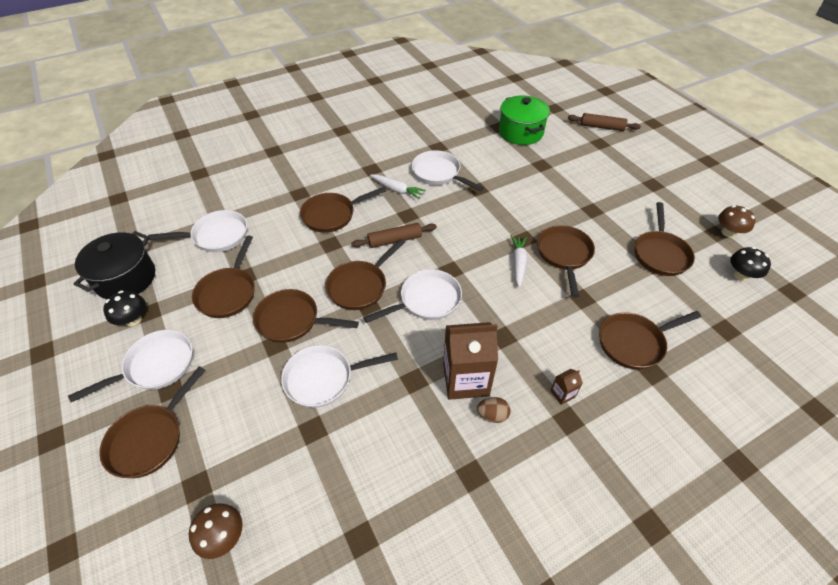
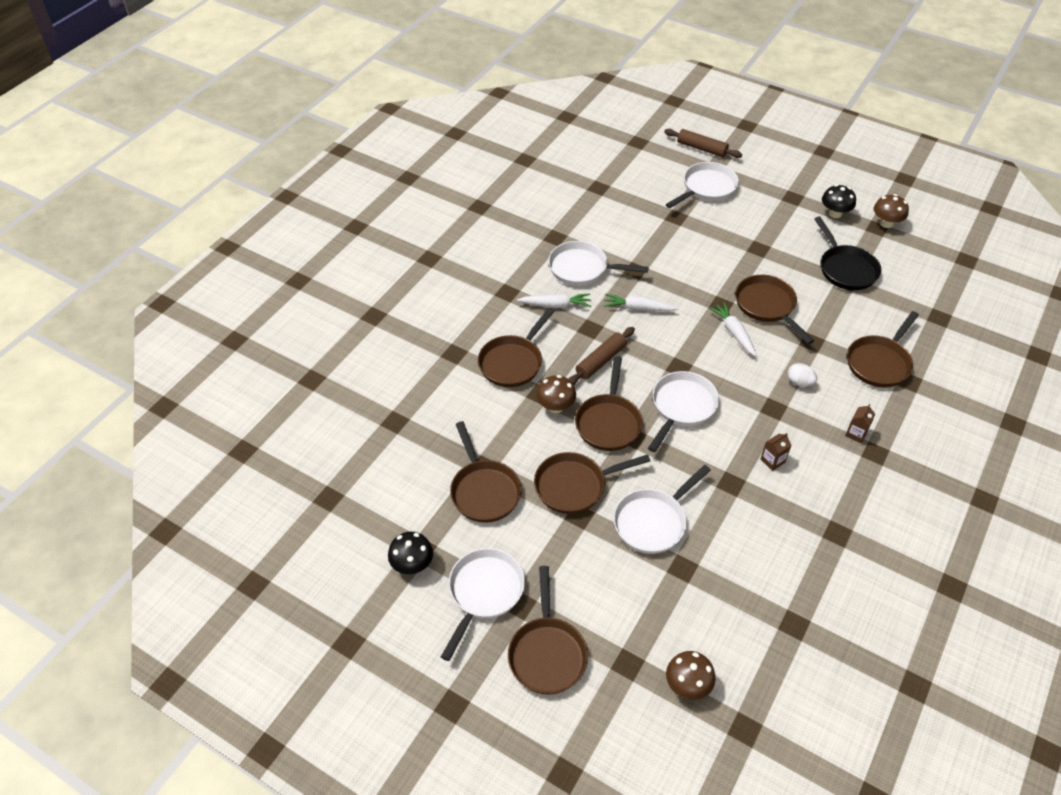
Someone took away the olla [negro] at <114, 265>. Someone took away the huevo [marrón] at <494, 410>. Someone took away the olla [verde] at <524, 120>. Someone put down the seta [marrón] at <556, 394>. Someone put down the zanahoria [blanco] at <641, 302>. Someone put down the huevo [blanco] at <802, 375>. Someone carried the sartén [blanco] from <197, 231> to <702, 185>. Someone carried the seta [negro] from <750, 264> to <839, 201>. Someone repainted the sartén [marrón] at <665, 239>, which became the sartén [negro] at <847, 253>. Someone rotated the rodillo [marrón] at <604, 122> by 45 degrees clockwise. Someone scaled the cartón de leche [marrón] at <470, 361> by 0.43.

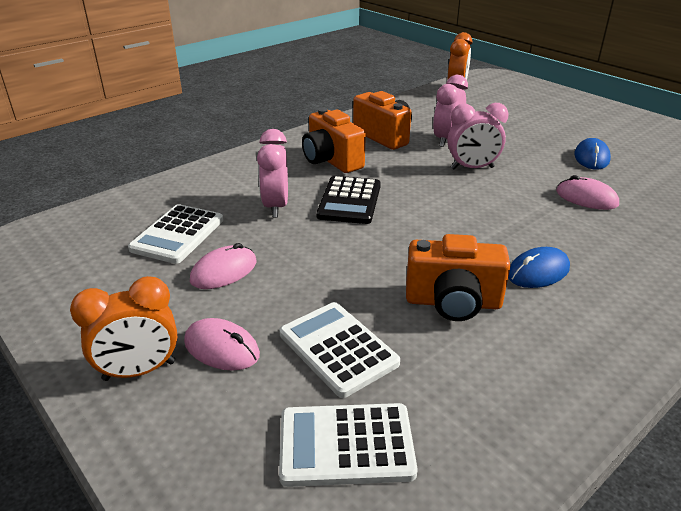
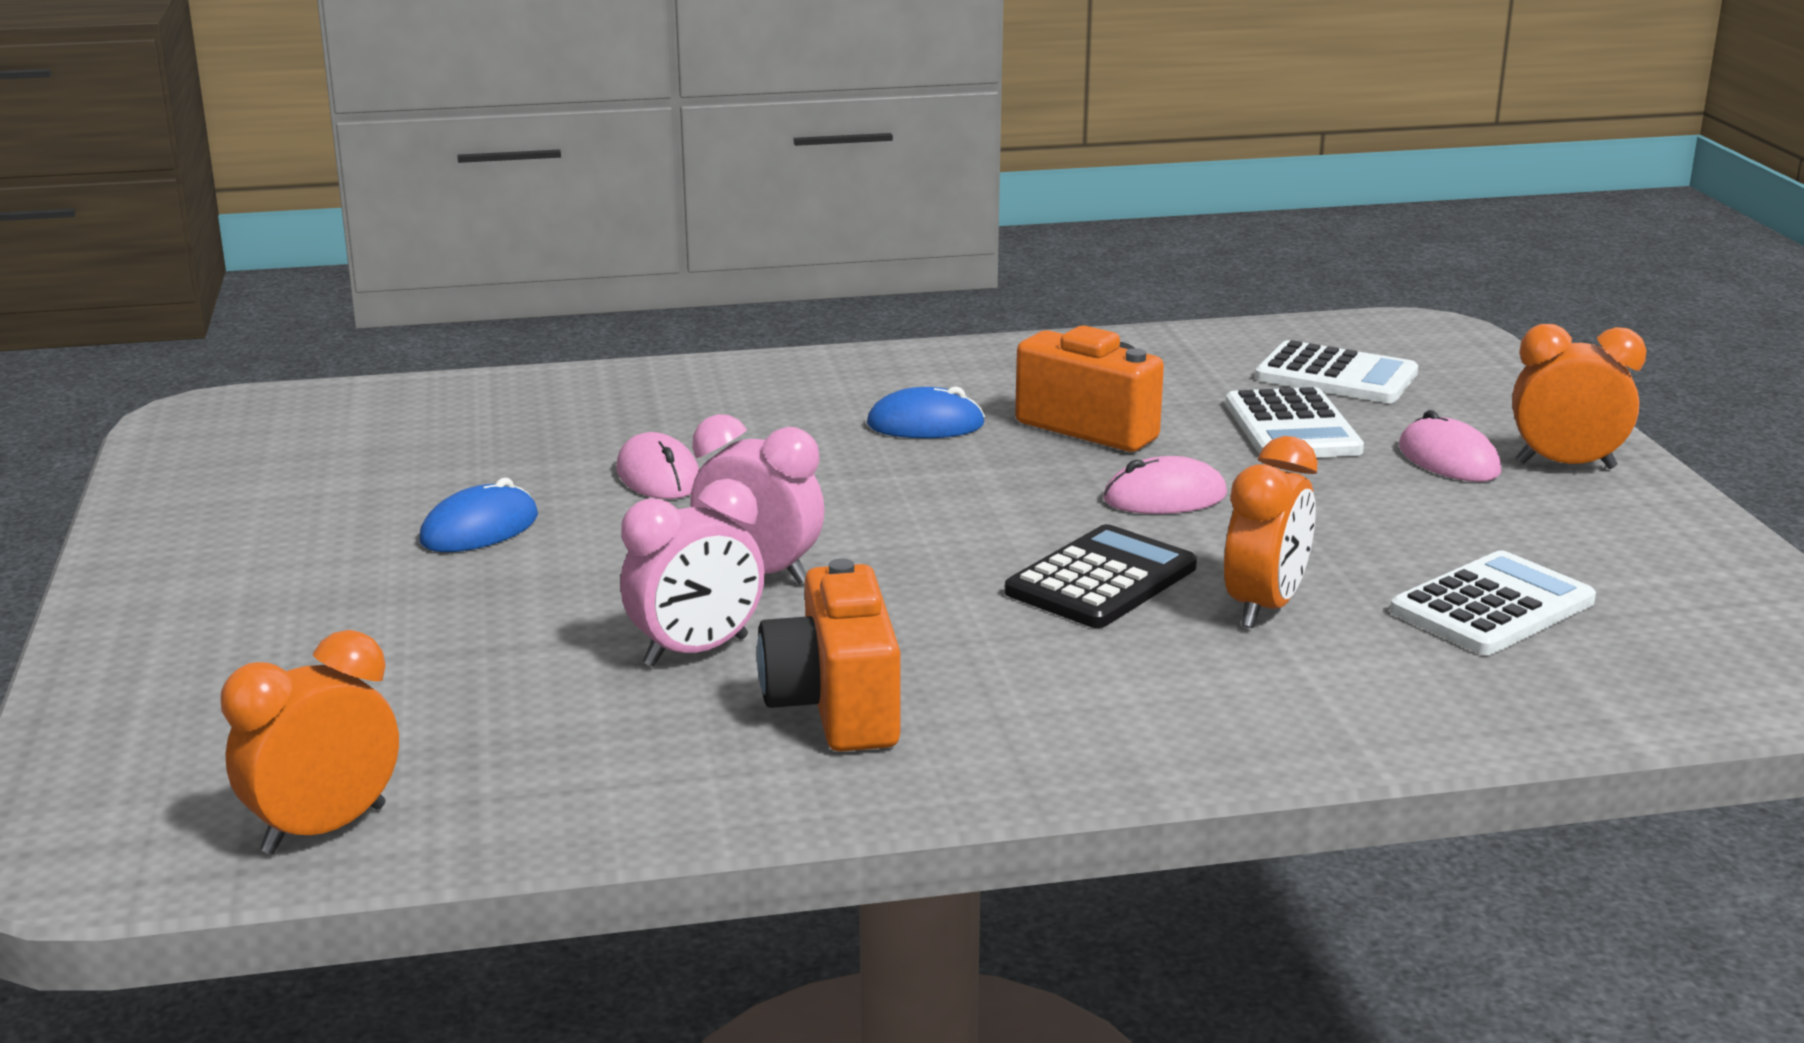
Someone took away the cámara [naranja] at <334, 140>. Someone carried the ratón [rosa] from <223, 266> to <1165, 485>. Someone repainted the despertador [rosa] at <272, 173>, which became the despertador [naranja] at <1270, 532>.

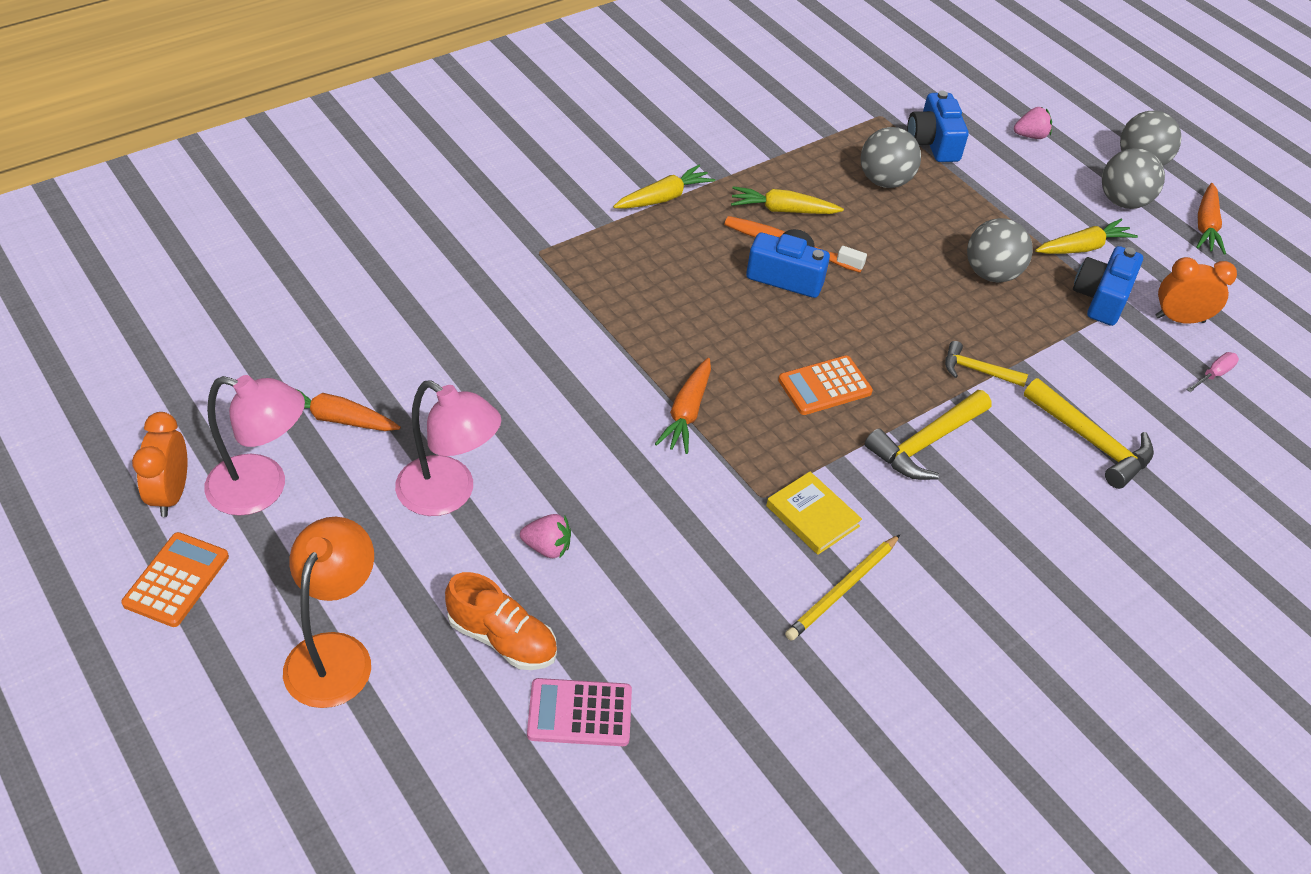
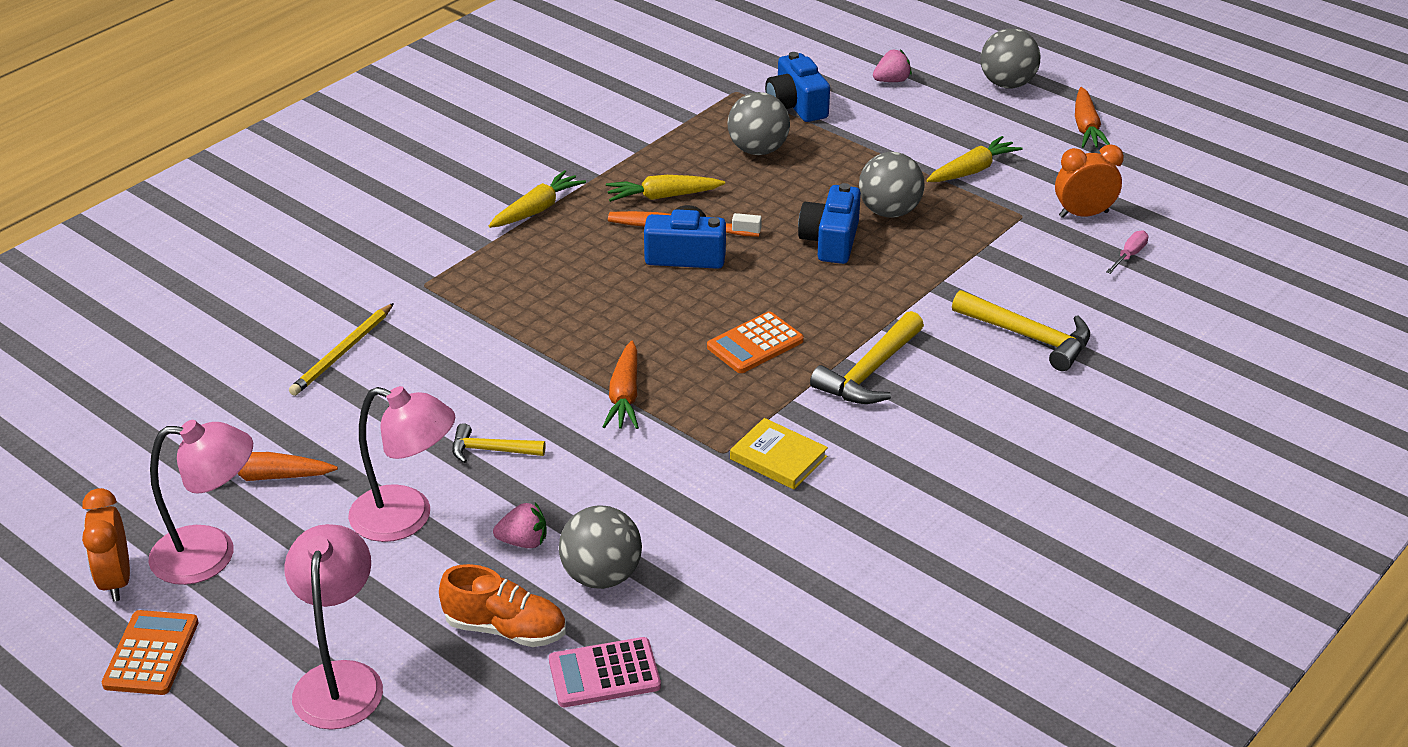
Someone carried the lápiz [amarillo] from <842, 587> to <341, 349>. Someone carried the martillo [amarillo] from <986, 364> to <499, 443>. Someone carried the cámara [azul] from <1108, 286> to <829, 223>. Someone carried the pelota [gris] from <1133, 178> to <600, 547>. Someone repainted the lámpara [naranja] at <328, 612>, which became the lámpara [rosa] at <333, 627>.

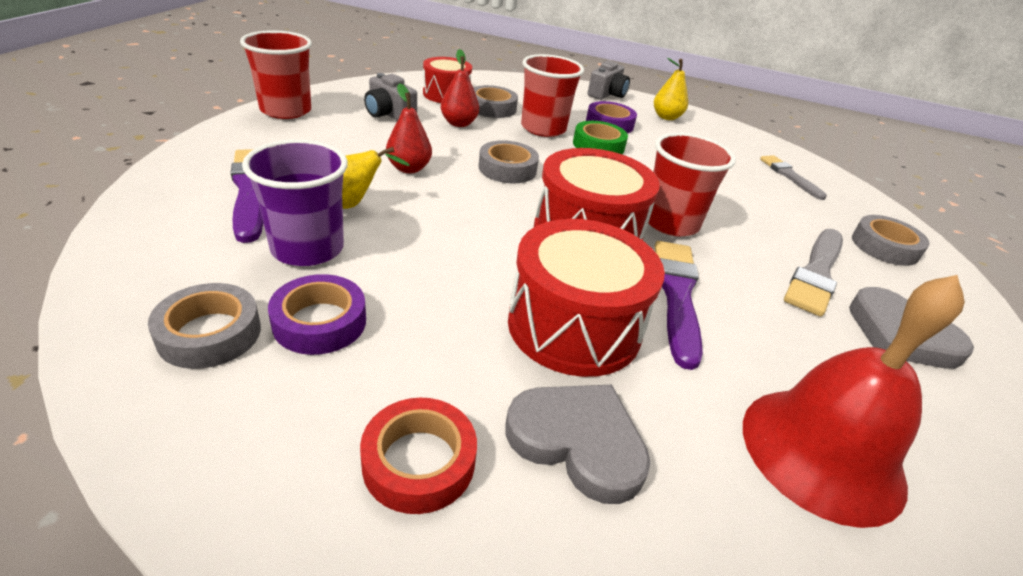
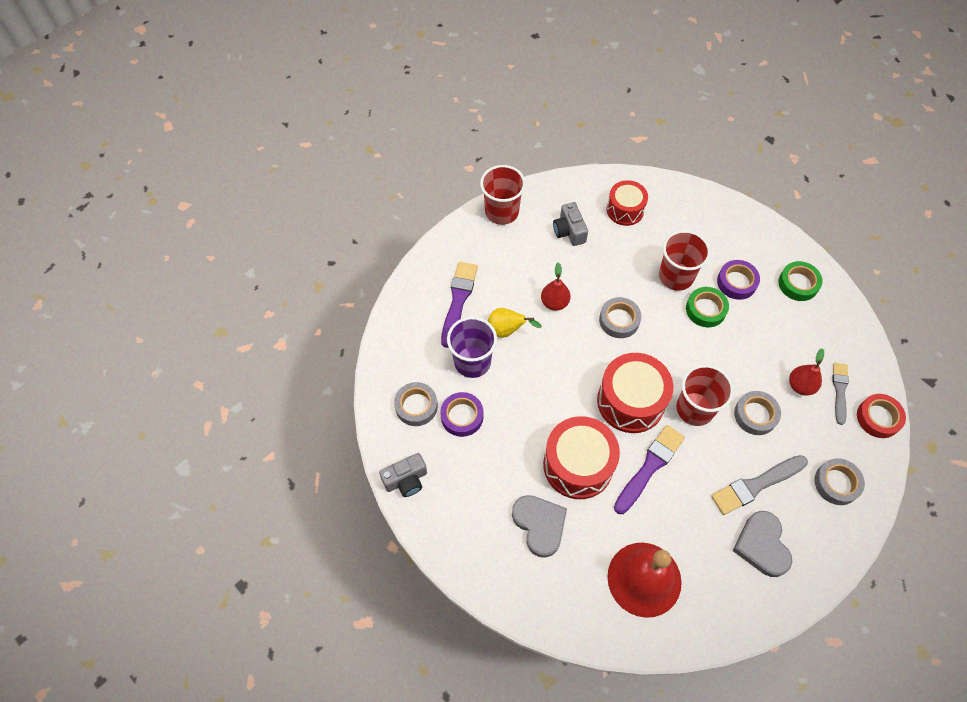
Someone carried the cinta adhesiva [rojo] from <418, 456> to <881, 416>. Someone carried the pera [rojo] from <460, 88> to <806, 372>. Someone carried the cinta adhesiva [gris] from <495, 101> to <757, 413>. Someone carried the cámara [gris] from <609, 80> to <403, 475>. Someone swapped the pera [amarillo] at <671, 89> for the cinta adhesiva [verde] at <800, 281>.

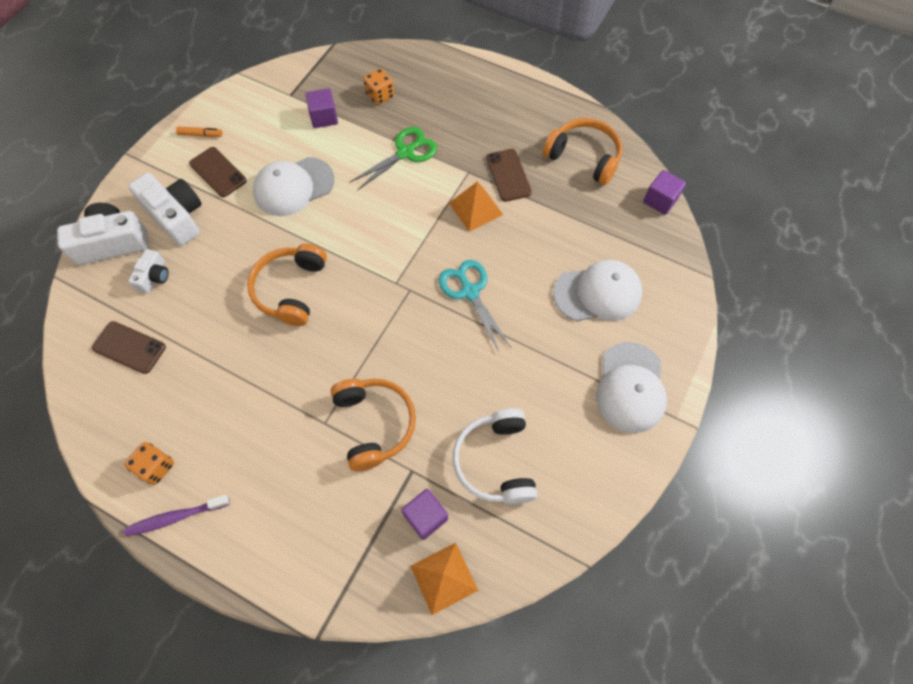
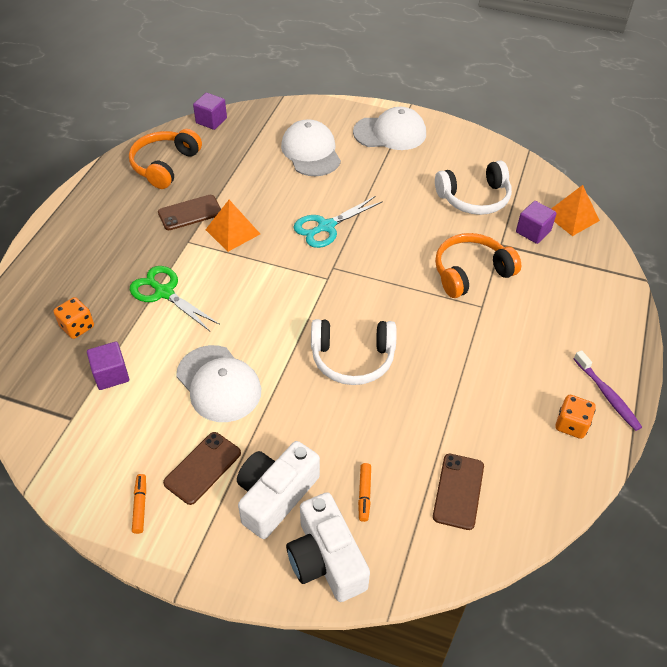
Someone swapped the cámara [blanco] at <148, 271> for the rotulador [naranja] at <364, 492>. Someone repainted the auriculares [naranja] at <287, 285>, which became the auriculares [blanco] at <354, 352>.

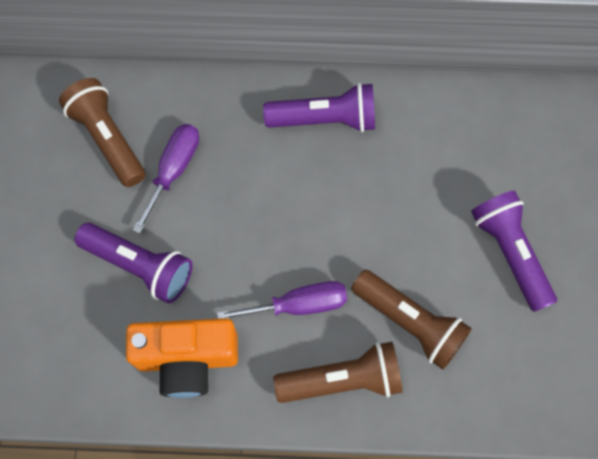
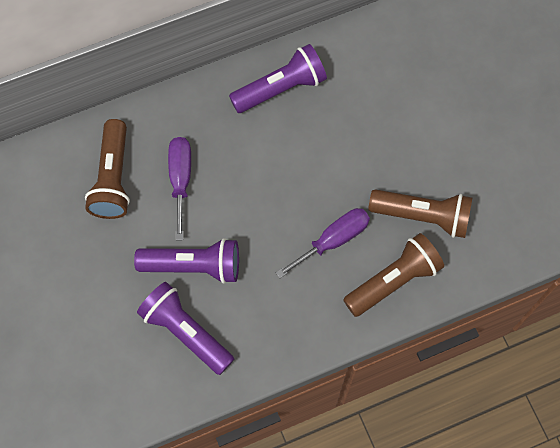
Someone took away the cámara [naranja] at <182, 358>. Someone carried the lámpara de mano [morado] from <514, 251> to <185, 328>. Someone rotated the lámpara de mano [marrón] at <102, 132> by 120 degrees counterclockwise.

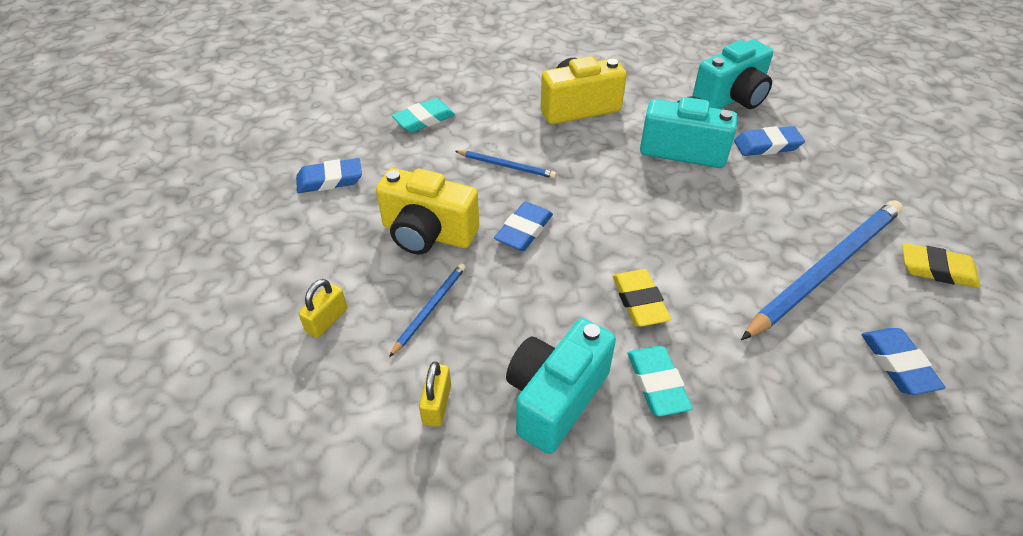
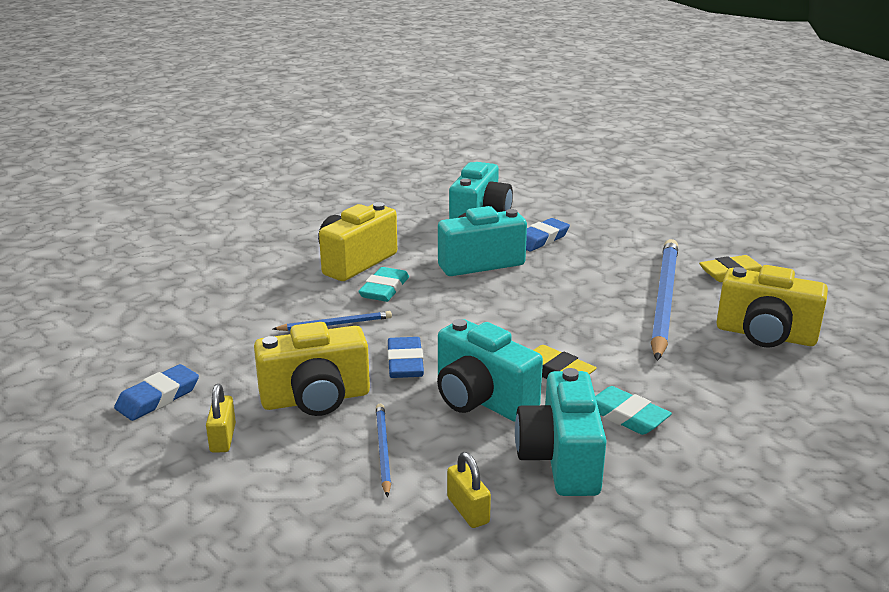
Someone put down the cámara [turquesa] at <490, 370>. Someone carried the candado [amarillo] from <323, 308> to <221, 418>. Someone carried the goma de borrar [turquesa] from <423, 115> to <383, 284>. Someone swapped the goma de borrar [azul] at <903, 361> for the cámara [amarillo] at <772, 306>.

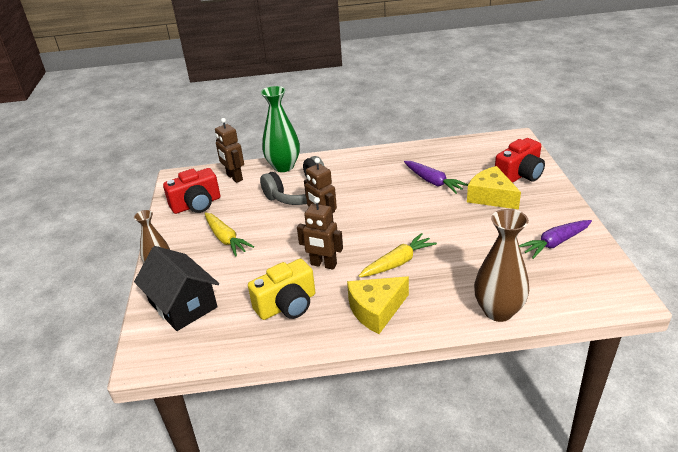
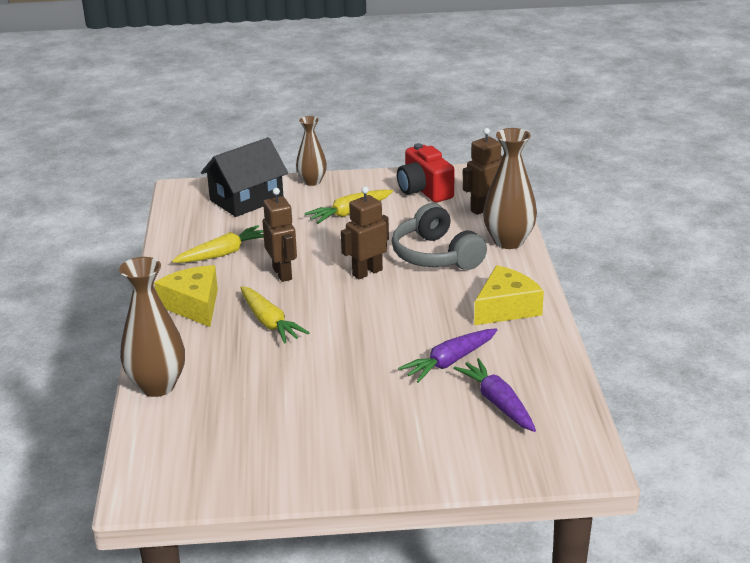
Someone took away the cámara [rojo] at <520, 160>. Someone carried the queso [amarillo] from <494, 188> to <509, 295>. Someone carried the zanahoria [morado] from <555, 239> to <494, 395>. Someone swapped the cámara [amarillo] at <281, 289> for the zanahoria [amarillo] at <218, 244>. Someone repainted the florero [verde] at <280, 129>, which became the florero [marrón] at <510, 188>. Someone rotated the robot [marrón] at <320, 233> by 135 degrees clockwise.

